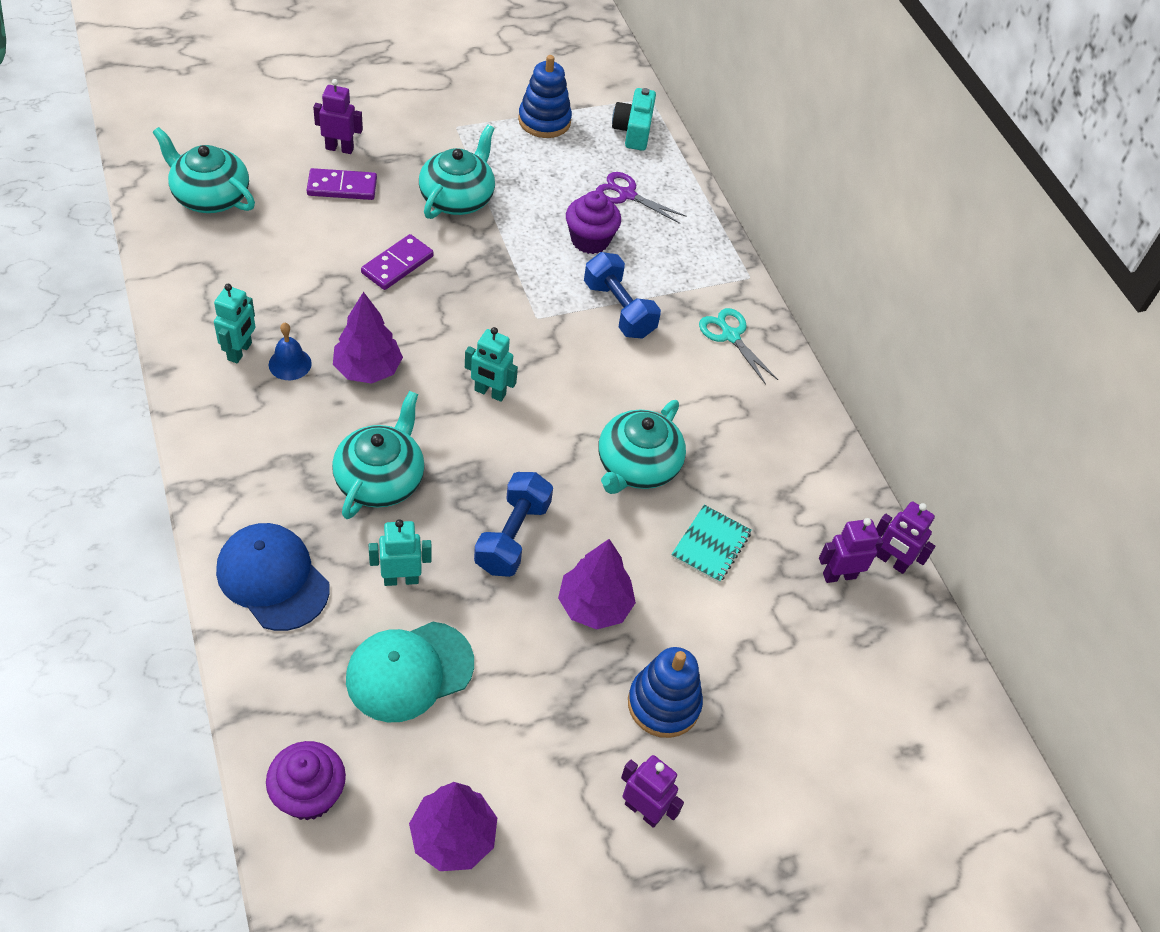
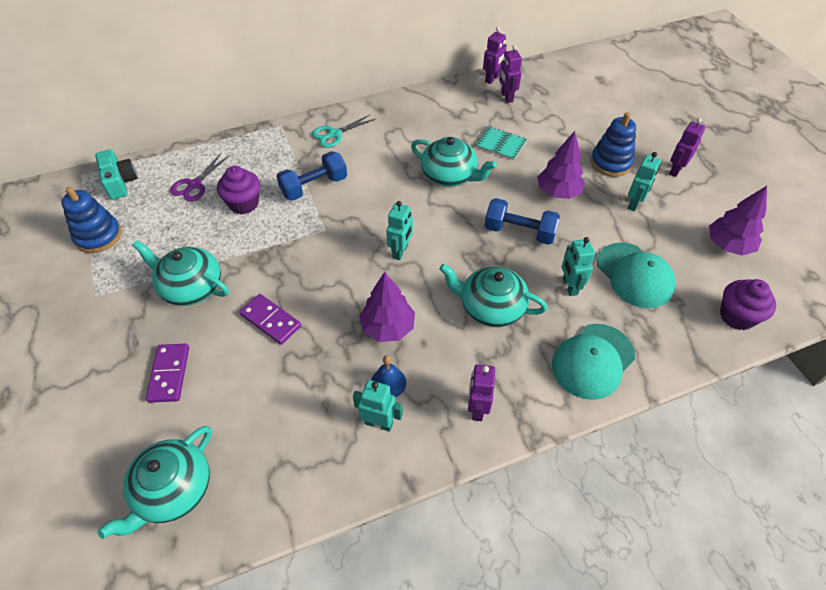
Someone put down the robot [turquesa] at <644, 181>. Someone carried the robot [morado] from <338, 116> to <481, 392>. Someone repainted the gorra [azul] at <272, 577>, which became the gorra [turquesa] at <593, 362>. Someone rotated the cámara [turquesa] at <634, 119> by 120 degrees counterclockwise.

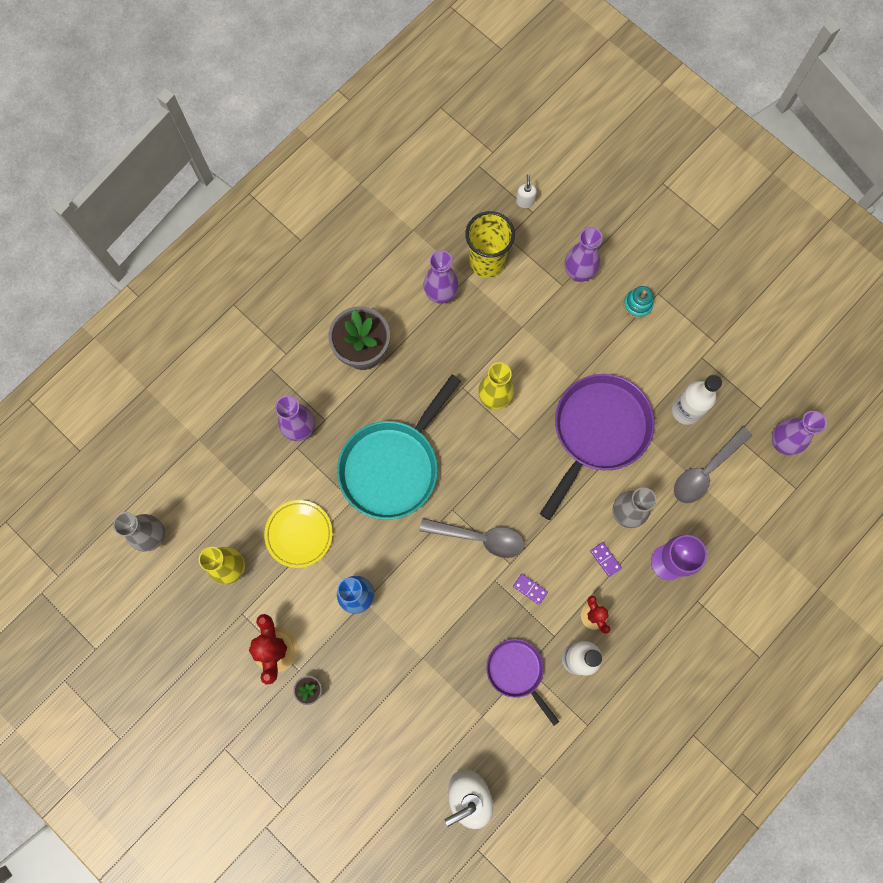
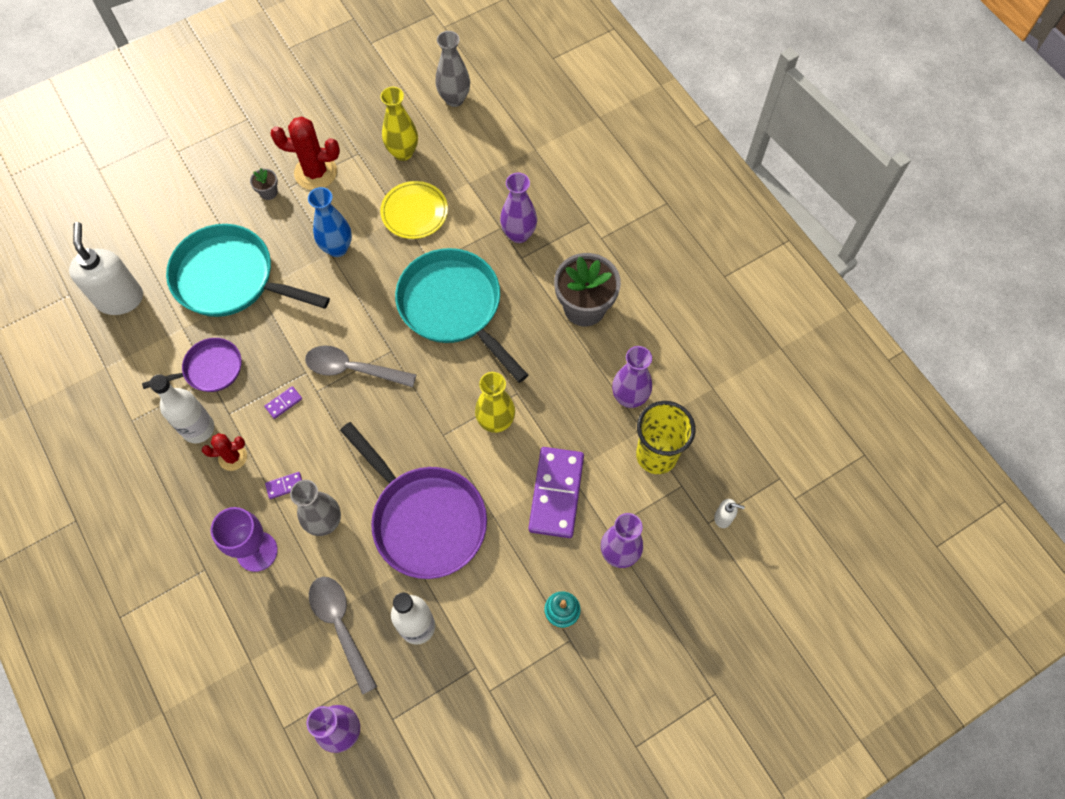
Someone put down the sartén [turquesa] at <248, 270>. Someone put down the ficha de dominó [morado] at <556, 492>. Someone rotated the cuchara [gris] at <472, 538> by 75 degrees clockwise.

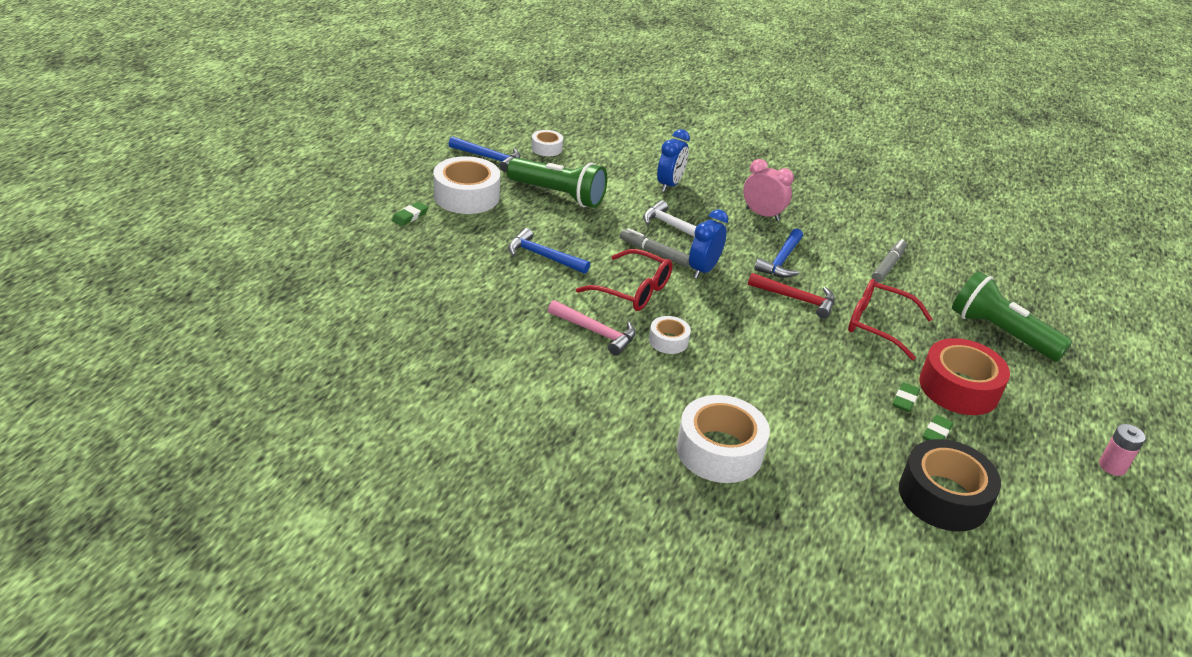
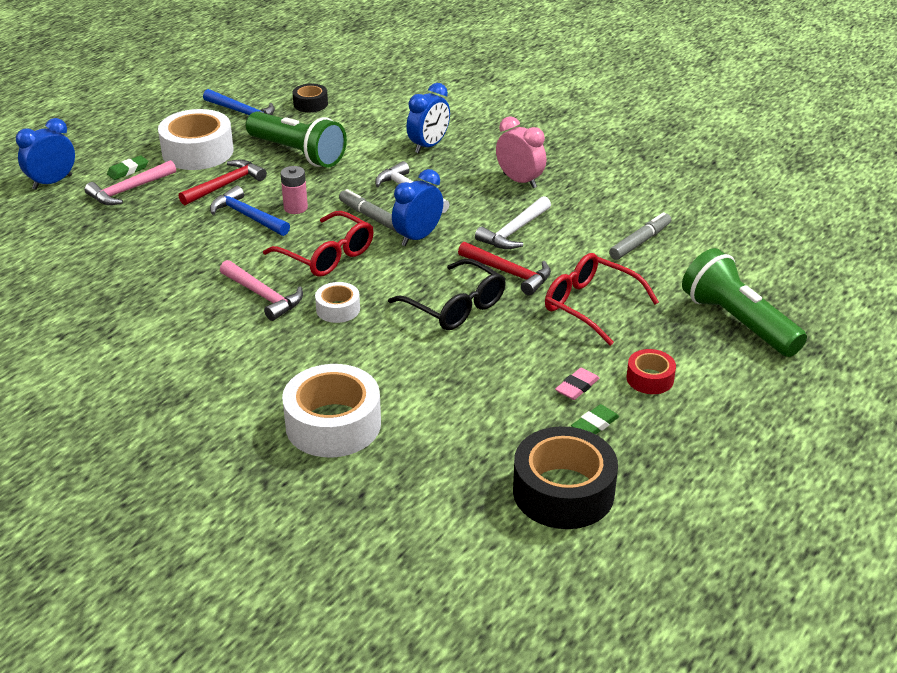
Someone put down the despertador [azul] at <45, 154>. Someone put down the martillo [rosa] at <130, 182>. Someone put down the martillo [rojo] at <223, 182>. Someone put down the gafas [negro] at <447, 294>. Someone carried the pila [rosa] from <1122, 450> to <294, 190>. Someone repainted the cinta adhesiva [blanco] at <547, 143>, which became the cinta adhesiva [negro] at <310, 98>. Someone repainted the martillo [azul] at <778, 253>, which became the martillo [blanco] at <513, 222>. Someone repainted the goma de borrar [verde] at <906, 397>, which became the goma de borrar [rosa] at <577, 384>. Someone scaled the cinta adhesiva [rojo] at <964, 376> by 0.52.

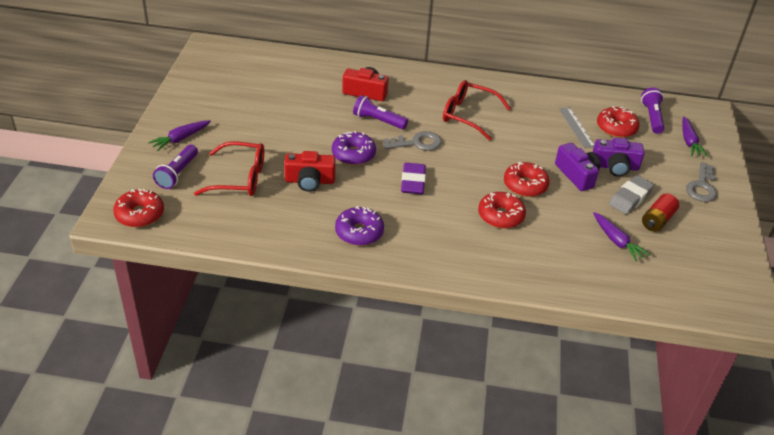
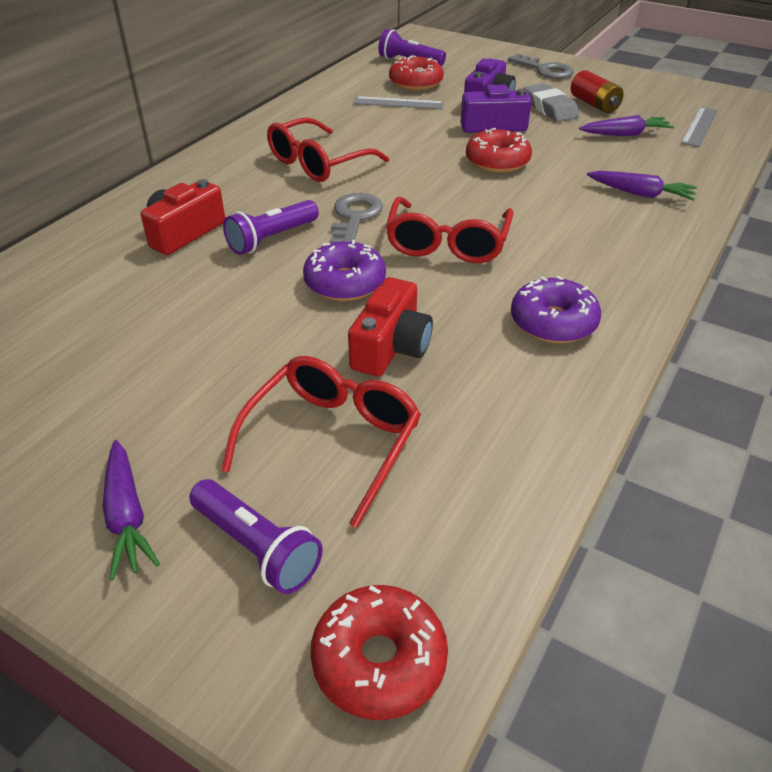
Someone took away the rosquilla [rojo] at <502, 210>. Someone put down the regla [gris] at <699, 127>. Someone carried the zanahoria [morado] from <695, 136> to <642, 186>. Someone swapped the goma de borrar [morado] at <413, 178> for the gafas [rojo] at <450, 230>.

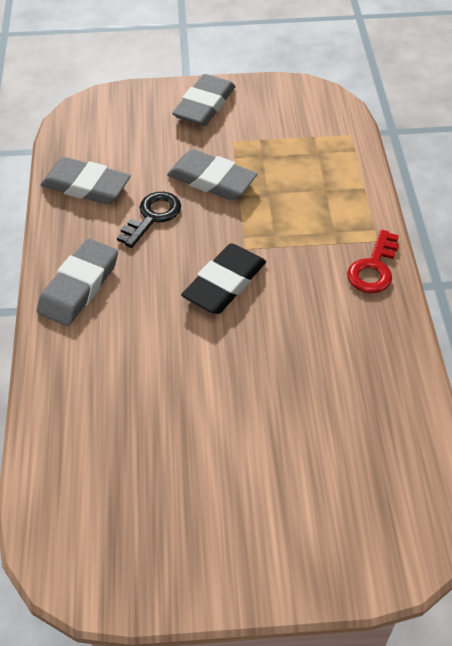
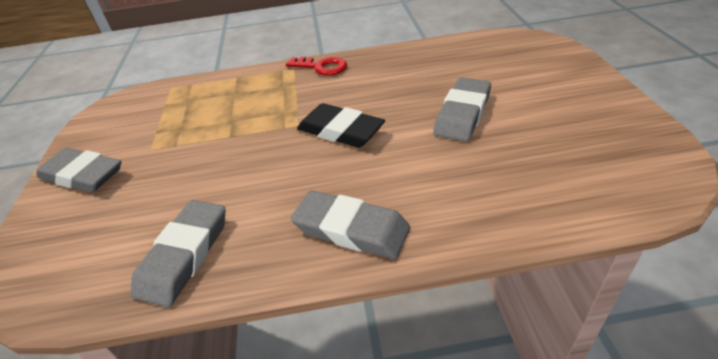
Someone took away the llave [negro] at <149, 220>. Someone carried the goma de borrar [gris] from <212, 174> to <462, 109>.

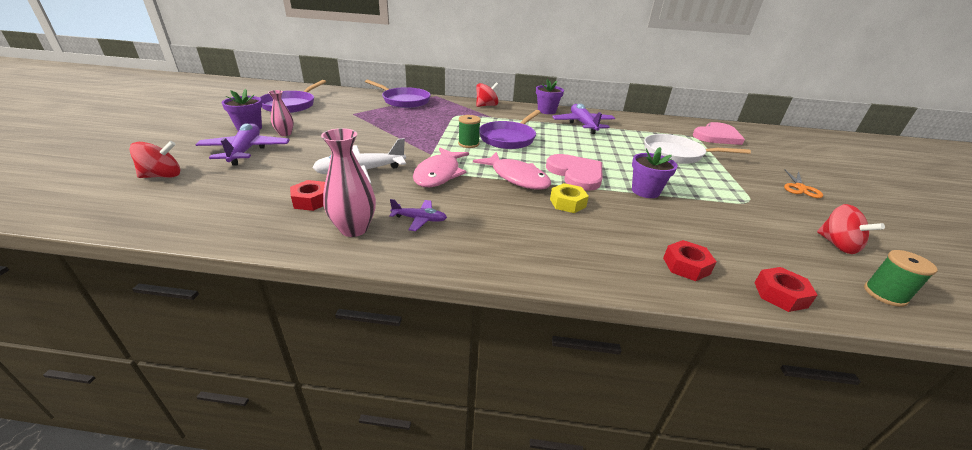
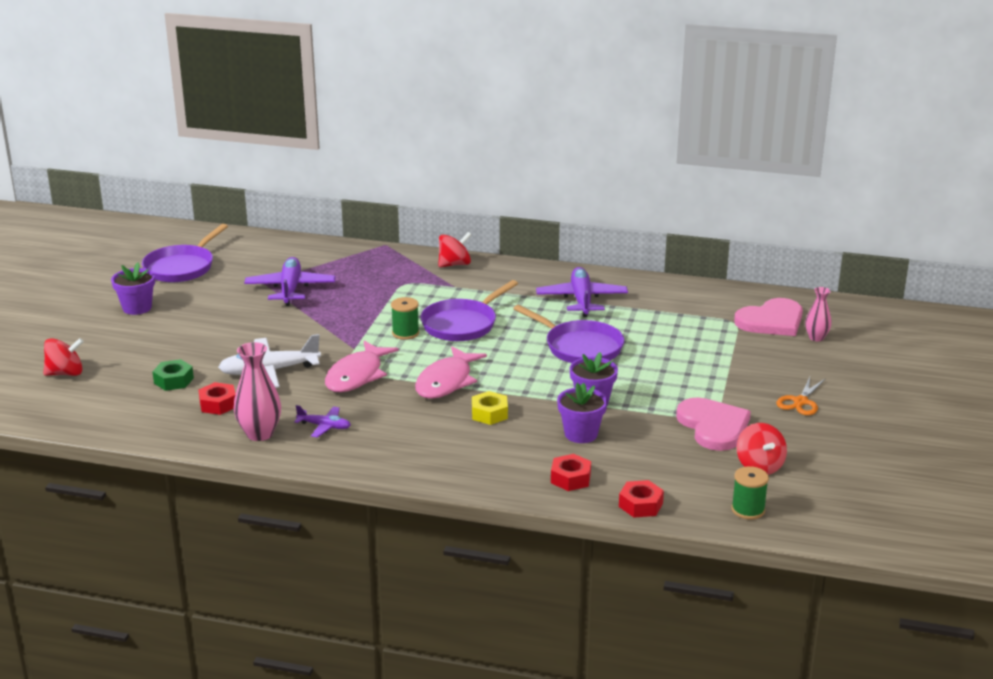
Someone took away the sartén [blanco] at <697, 149>. Someone put down the tuerca [verde] at <173, 375>. Someone carried the avión [morado] from <242, 144> to <289, 281>. Someone carried the florero [rosa] from <281, 113> to <818, 314>. Someone carried the sartén [morado] from <398, 93> to <568, 334>. Someone carried the maceta [morado] from <550, 96> to <582, 413>. Someone carried the corazón [rosa] from <574, 172> to <713, 424>. Someone rotated the pez [rosa] at <512, 171> by 60 degrees clockwise.

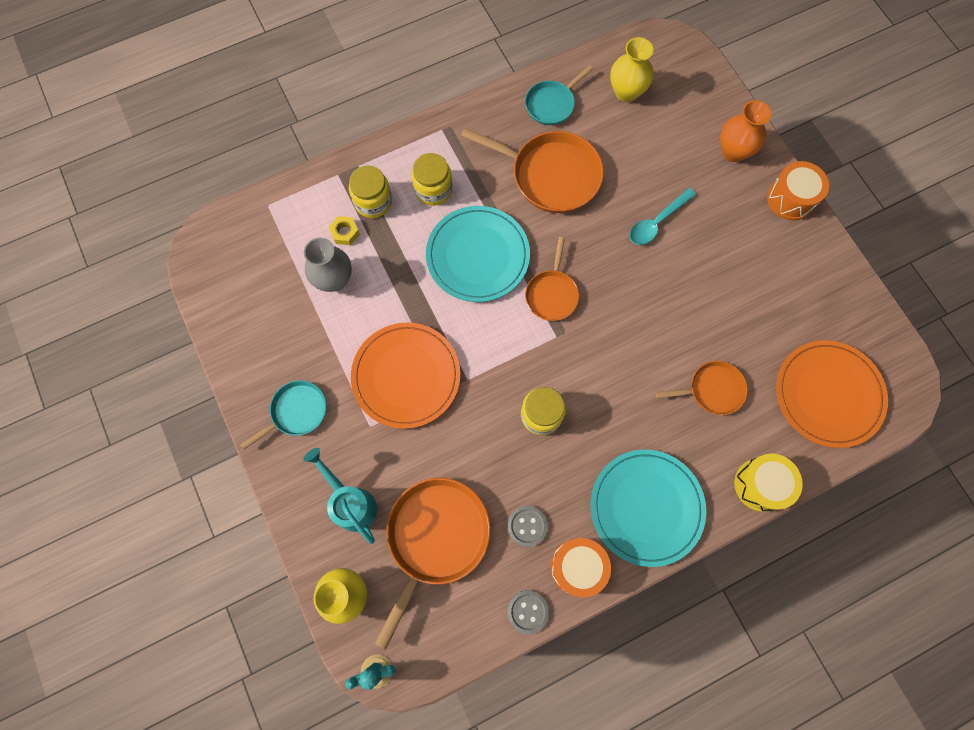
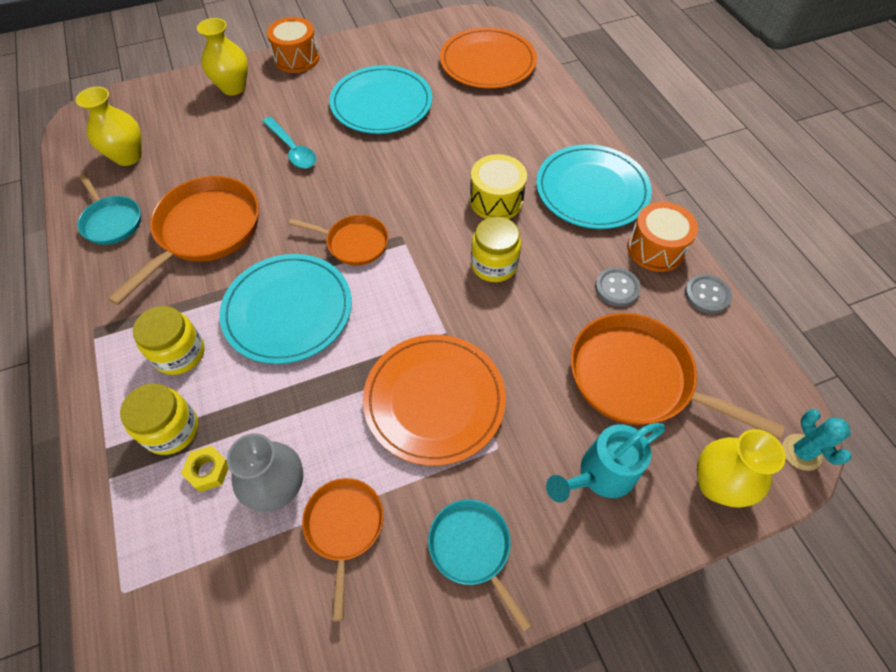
Someone put down the plato [turquesa] at <380, 99>. Someone carried the sartén [naranja] from <702, 388> to <343, 549>. Someone carried the tambor [amarillo] from <768, 483> to <498, 186>. Someone repainted the florero [naranja] at <746, 131>, which became the florero [amarillo] at <222, 56>.

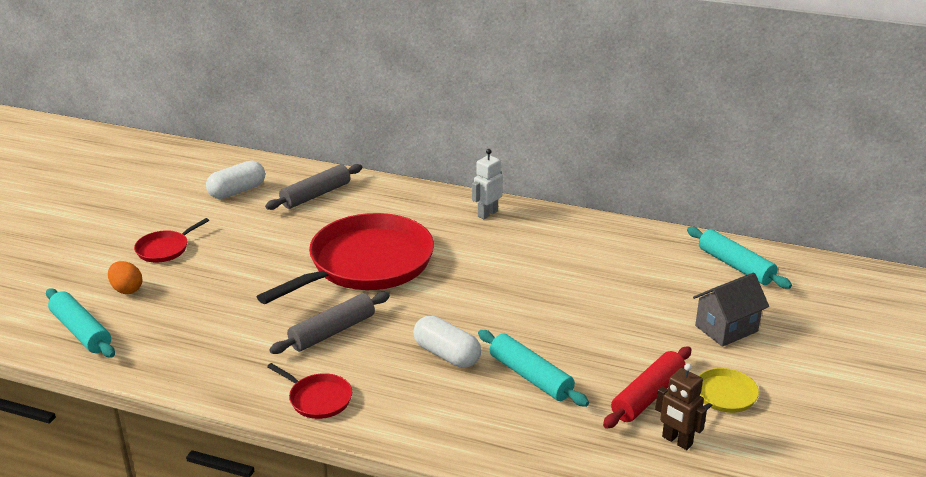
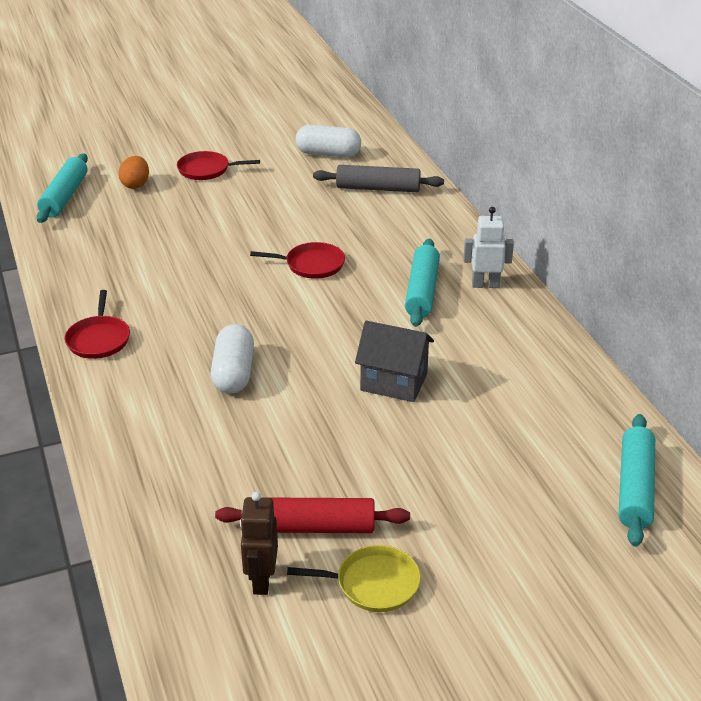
Someone took away the rodillo [gris] at <329, 323>. Someone carried the rodillo [turquesa] from <533, 368> to <422, 283>. Someone carried the casa [gris] from <731, 310> to <394, 361>. Someone scaled the sartén [rojo] at <345, 258> by 0.42.

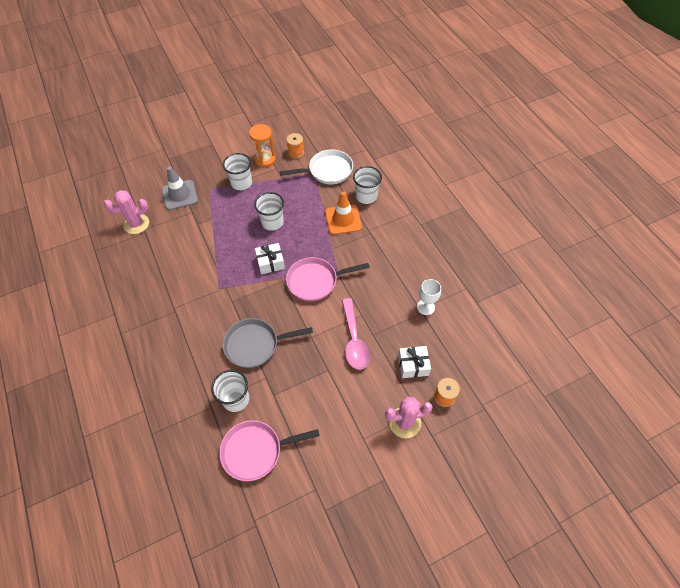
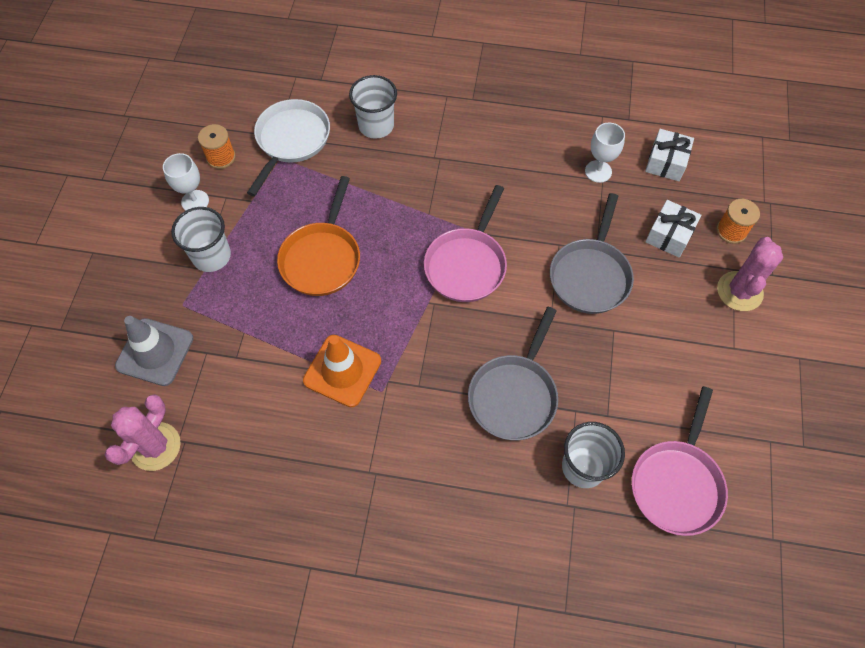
Someone carried the regalo [blanco] from <270, 258> to <669, 155>. Someone carried the cono de tráfico [naranja] from <343, 213> to <342, 371>. Someone swapped the reloj de arena [naranja] at <262, 145> for the copa [blanco] at <186, 182>. Someone swapped the vaso [blanco] at <269, 211> for the sartén [naranja] at <318, 236>. Someone swapped the cuchara [rosa] at <356, 334> for the sartén [gris] at <592, 253>.

